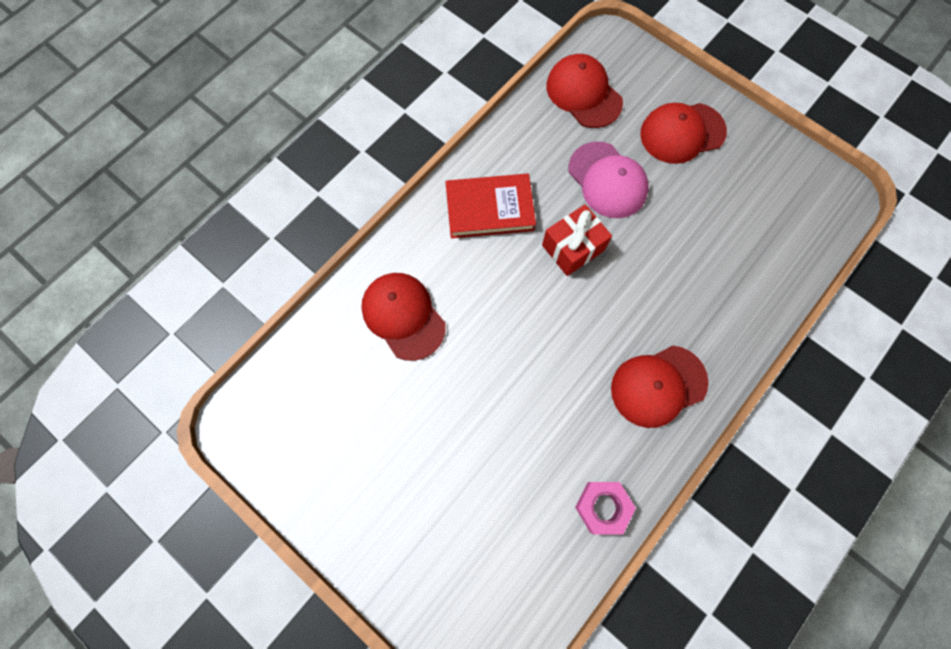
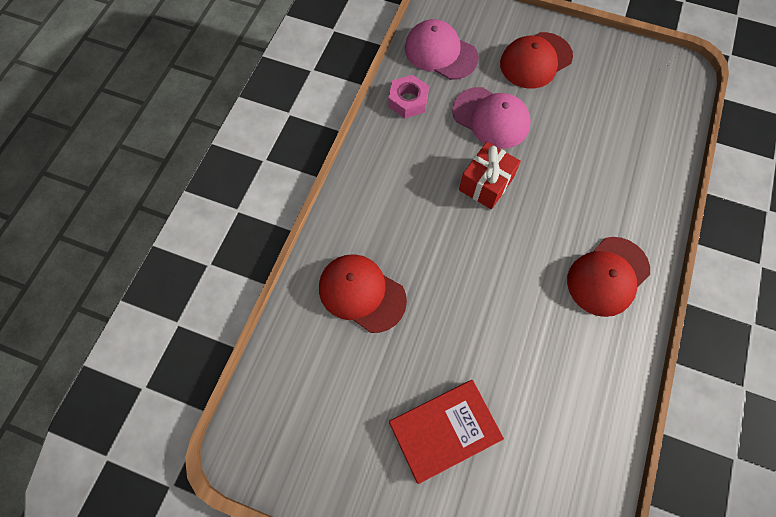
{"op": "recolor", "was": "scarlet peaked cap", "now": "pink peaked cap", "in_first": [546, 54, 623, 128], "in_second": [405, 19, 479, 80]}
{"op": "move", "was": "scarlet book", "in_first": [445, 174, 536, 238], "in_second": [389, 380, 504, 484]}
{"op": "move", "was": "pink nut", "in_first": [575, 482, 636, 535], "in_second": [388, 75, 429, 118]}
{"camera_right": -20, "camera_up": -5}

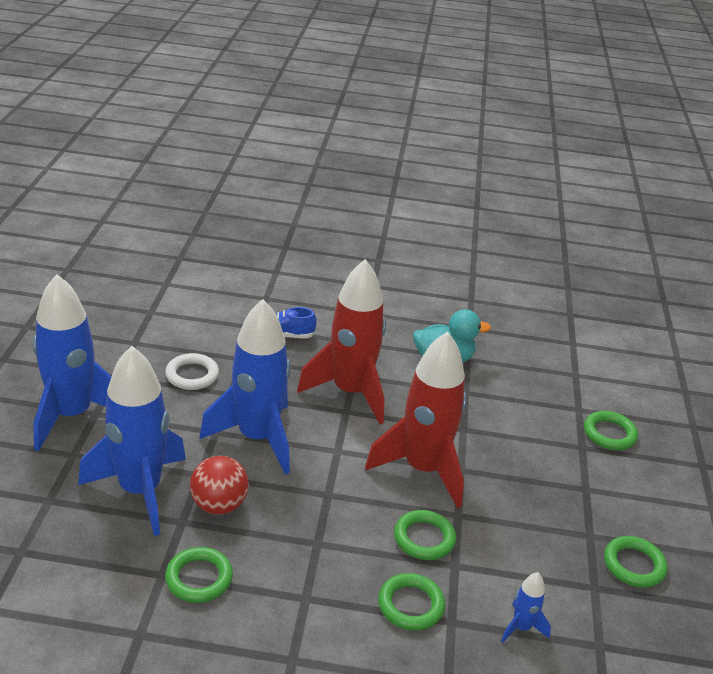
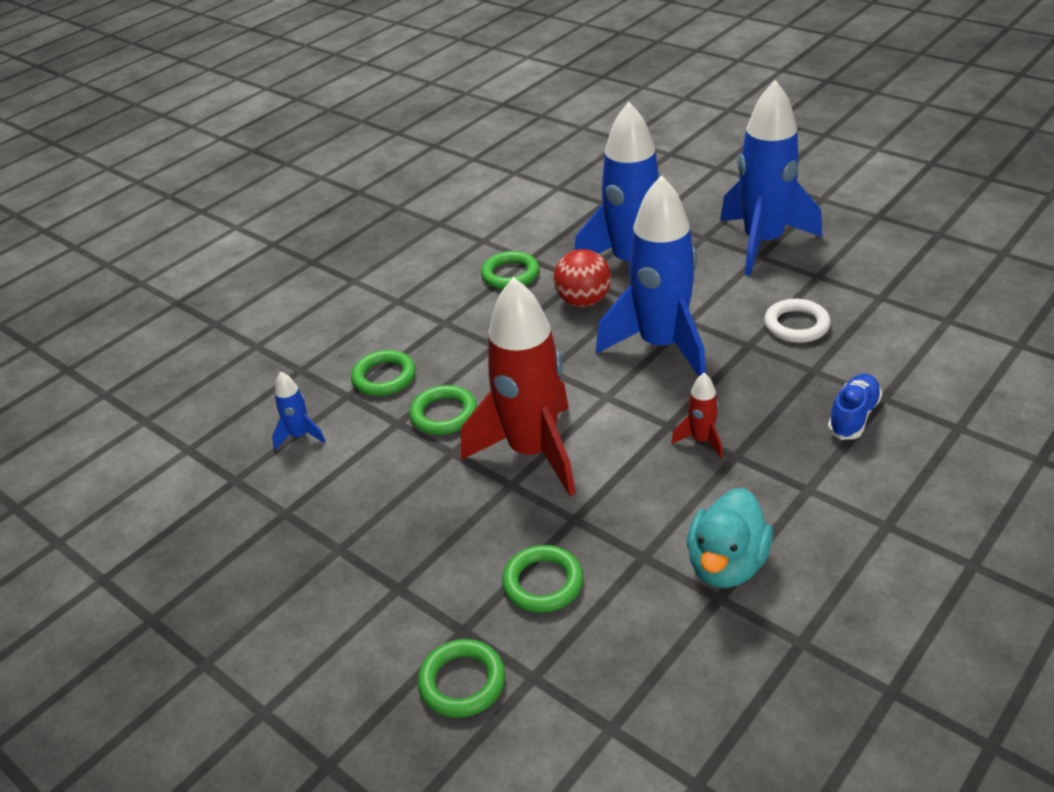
{"op": "resize", "was": "scarlet spaceship", "in_first": [297, 259, 386, 425], "in_second": [671, 373, 723, 458], "ratio": 0.42}
{"op": "move", "was": "emerald hoop", "in_first": [604, 536, 668, 588], "in_second": [502, 545, 584, 613]}
{"camera_right": 130, "camera_up": 5}

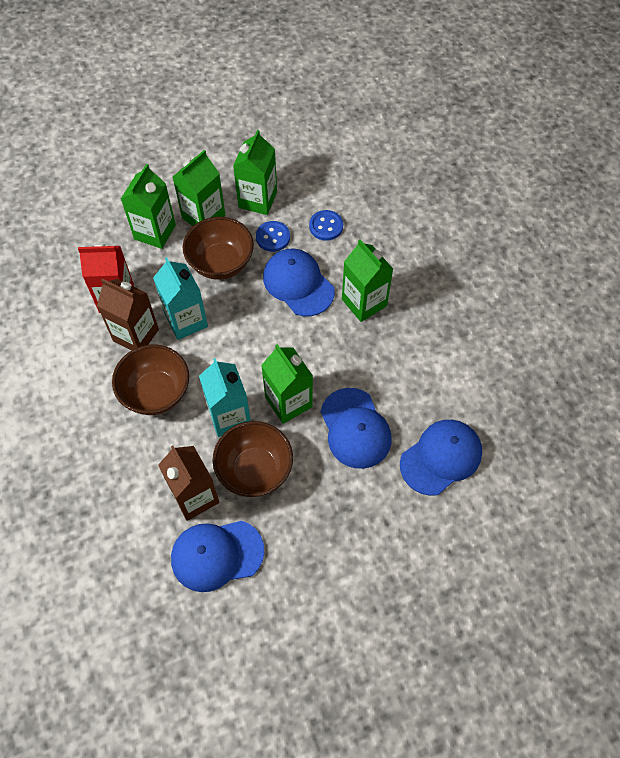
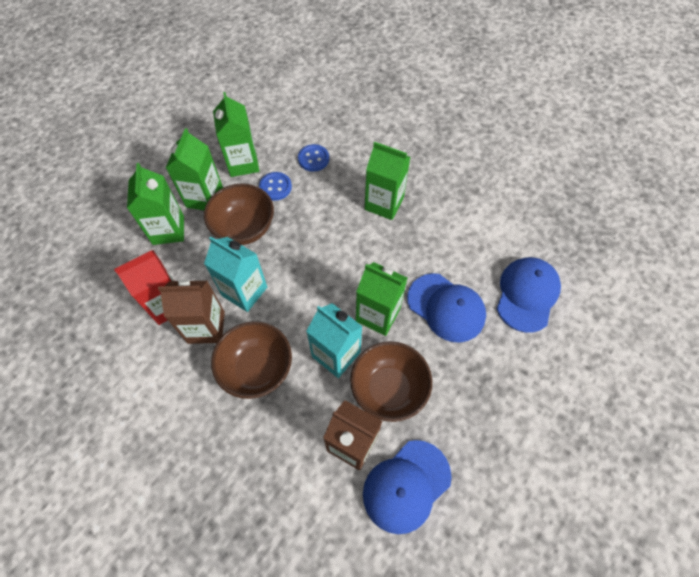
{"op": "delete", "was": "cobalt peaked cap", "in_first": [263, 249, 335, 316]}
{"camera_right": -30, "camera_up": 0}

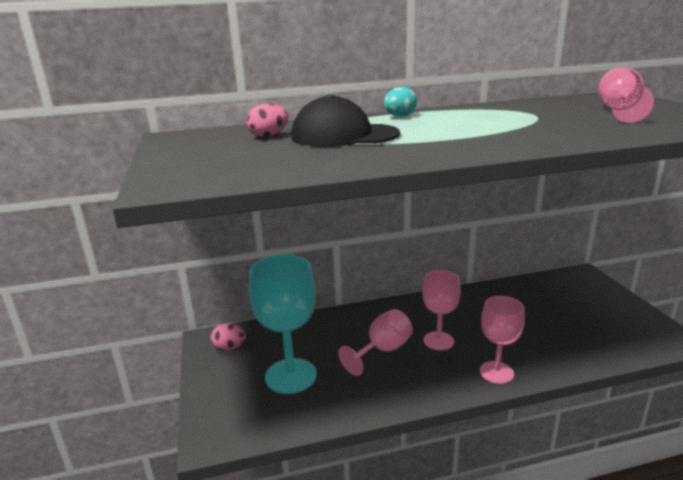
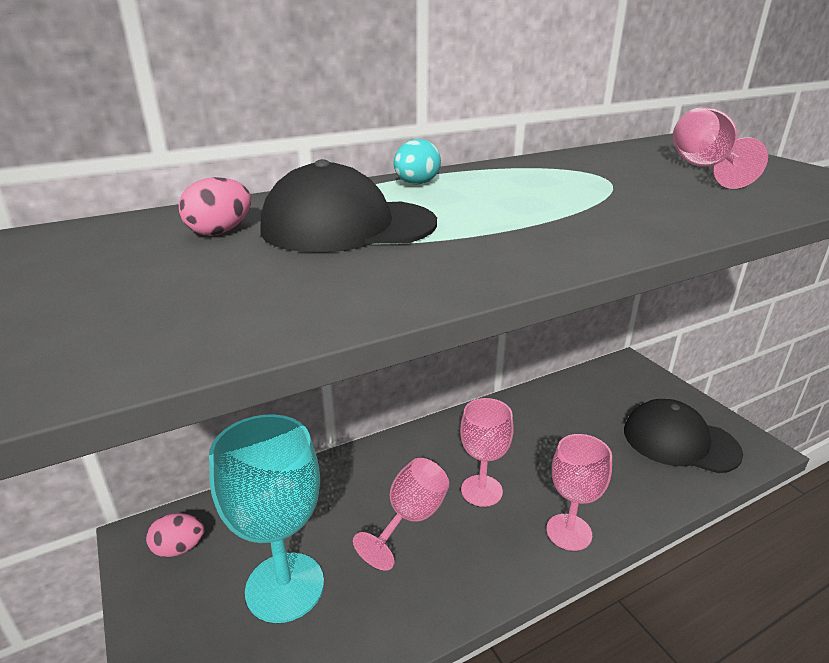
{"op": "insert", "now": "ebony peaked cap", "in_second": [624, 399, 743, 473]}
{"camera_right": -15, "camera_up": 5}

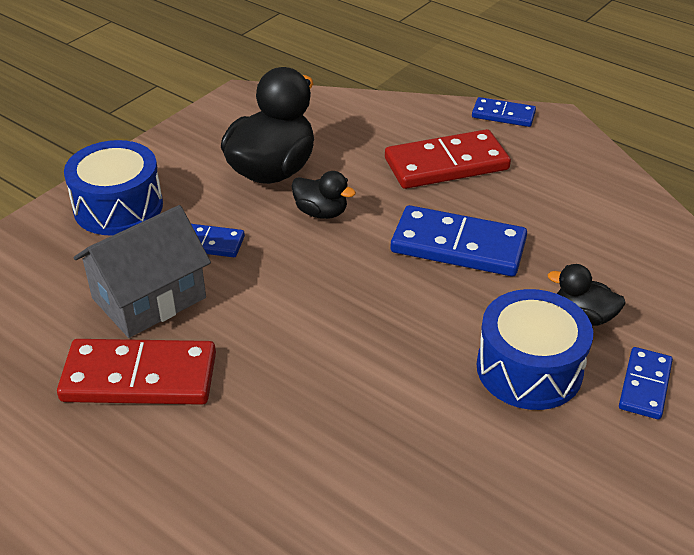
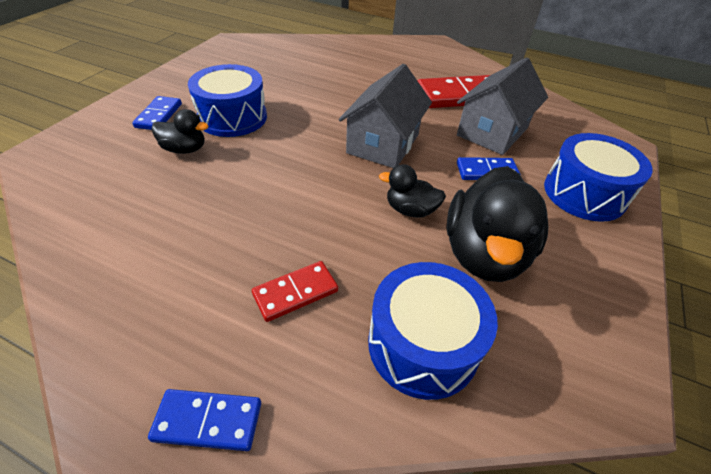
{"op": "resize", "was": "scarlet domino piece", "in_first": [385, 129, 511, 189], "in_second": [252, 261, 338, 322], "ratio": 0.56}
{"op": "delete", "was": "cobalt domino piece", "in_first": [391, 205, 527, 276]}
{"op": "insert", "now": "gray toy house", "in_second": [339, 64, 432, 168]}
{"op": "insert", "now": "cobalt toy drum", "in_second": [368, 262, 498, 400]}
{"camera_right": 165, "camera_up": 5}

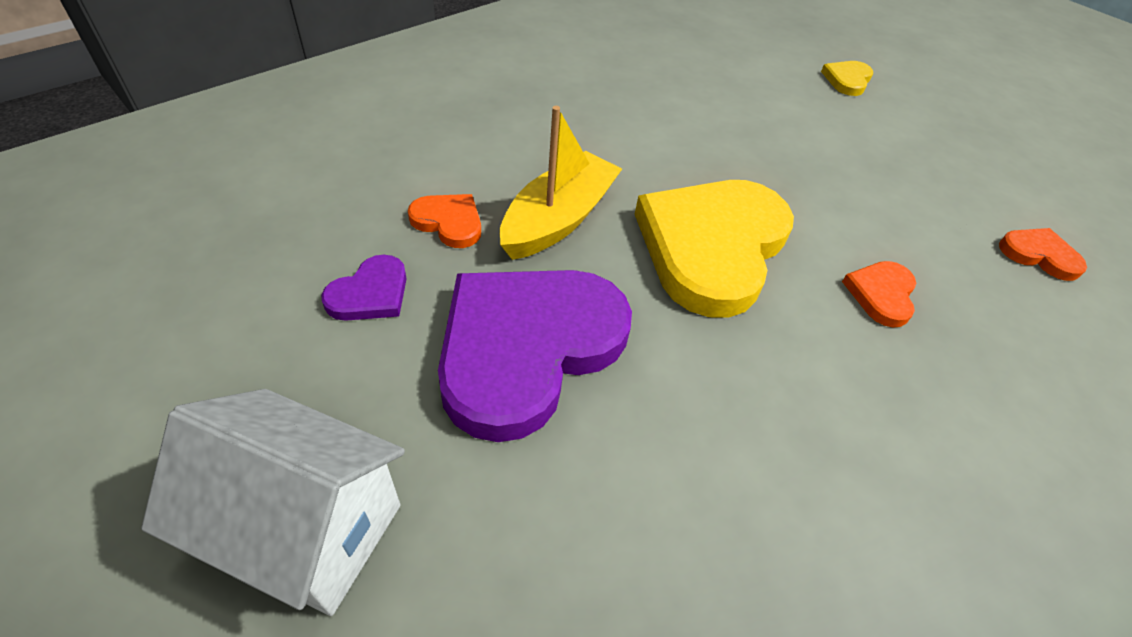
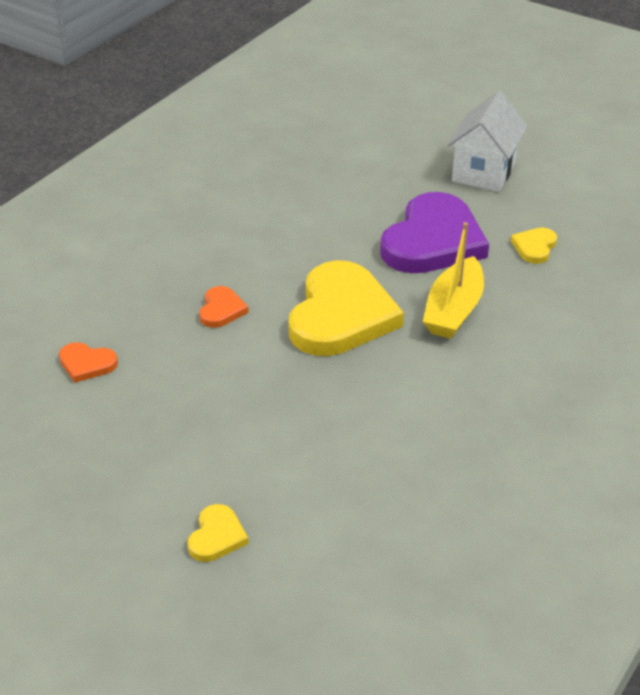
{"op": "delete", "was": "orange heart", "in_first": [408, 194, 481, 248]}
{"op": "recolor", "was": "violet heart", "now": "bright yellow heart", "in_first": [321, 255, 407, 321], "in_second": [510, 228, 557, 264]}
{"op": "rotate", "was": "pure white toy house", "in_first": [141, 389, 405, 616], "in_second": [447, 91, 528, 192], "clockwise": -75}
{"camera_right": 170, "camera_up": -10}

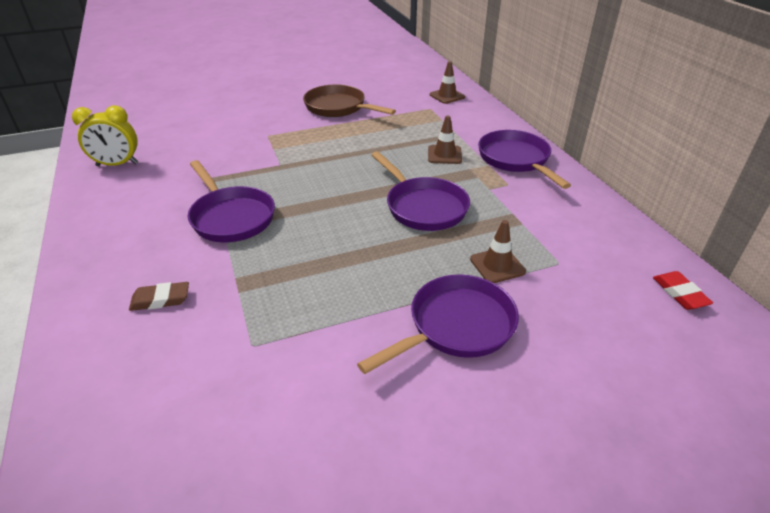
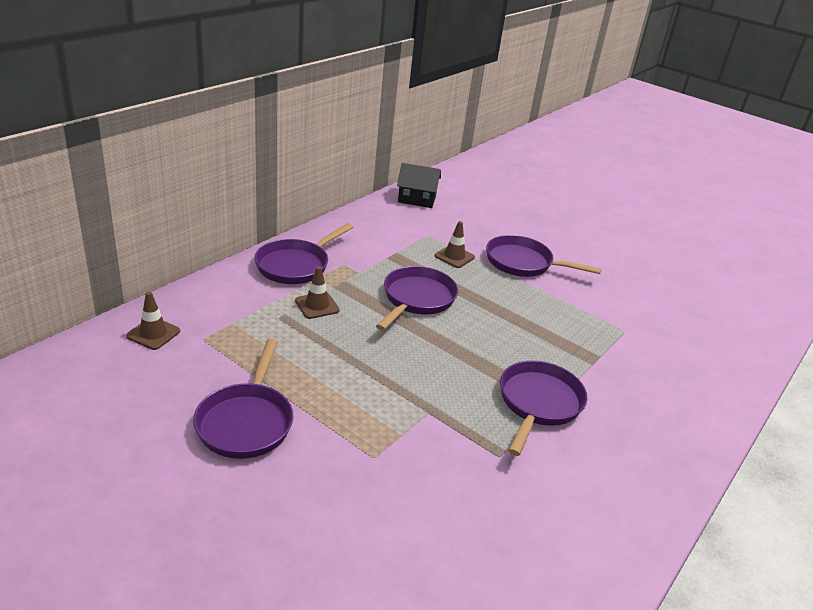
{"op": "recolor", "was": "russet skillet", "now": "violet skillet", "in_first": [303, 84, 396, 117], "in_second": [193, 339, 293, 459]}
{"op": "delete", "was": "bright yellow alarm clock", "in_first": [72, 105, 138, 166]}
{"op": "replace", "was": "scarlet pencil eraser", "now": "ebony toy house", "in_first": [653, 271, 713, 310], "in_second": [397, 163, 441, 208]}
{"op": "delete", "was": "russet pencil eraser", "in_first": [129, 282, 189, 311]}
{"camera_right": -125, "camera_up": -5}

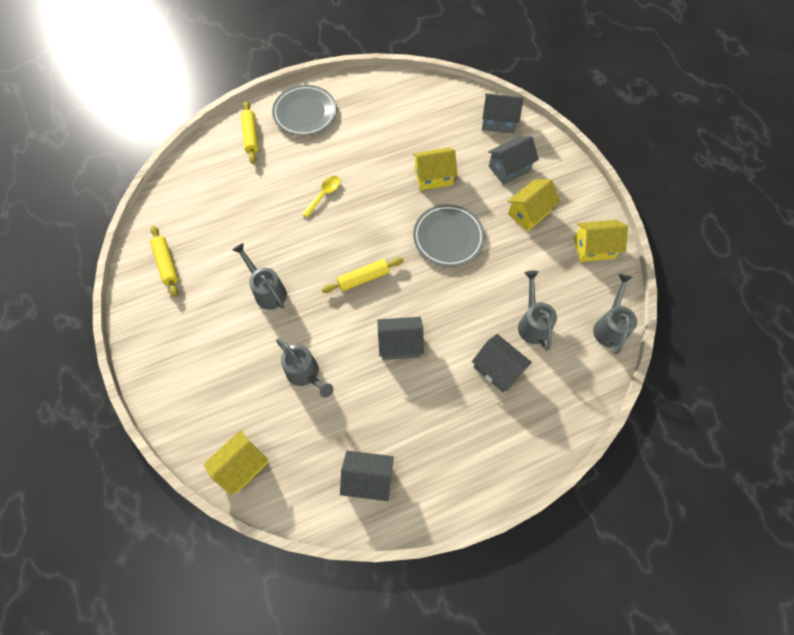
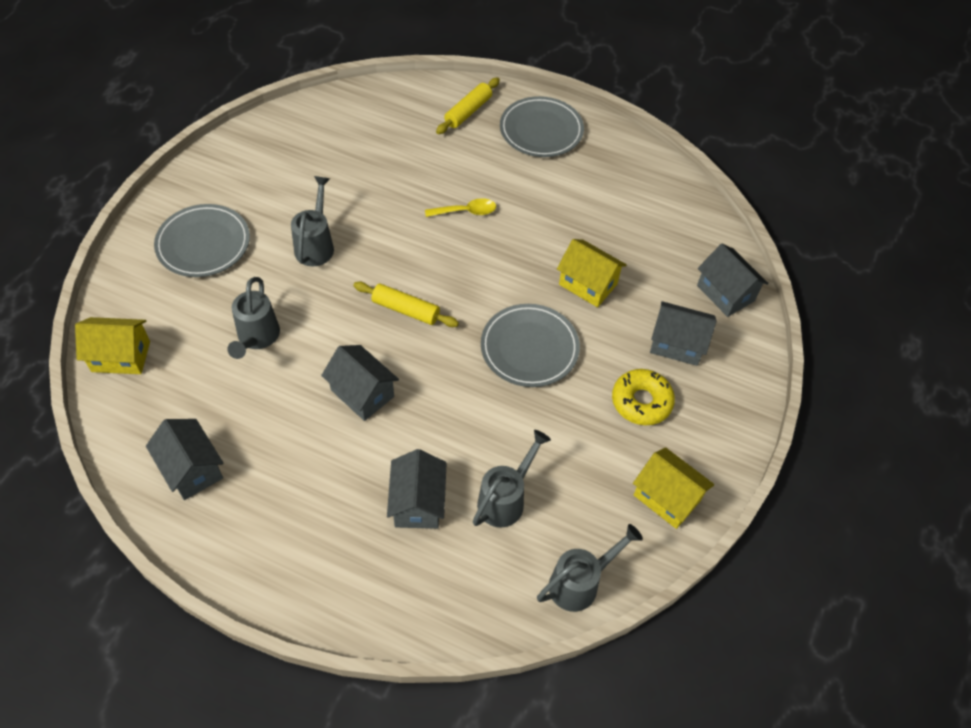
{"op": "replace", "was": "bright yellow toy house", "now": "bright yellow glazed donut", "in_first": [508, 179, 561, 232], "in_second": [612, 369, 675, 425]}
{"op": "delete", "was": "bright yellow dough roller", "in_first": [150, 225, 178, 298]}
{"op": "insert", "now": "gray flat dish", "in_second": [154, 204, 250, 277]}
{"camera_right": 45, "camera_up": -10}

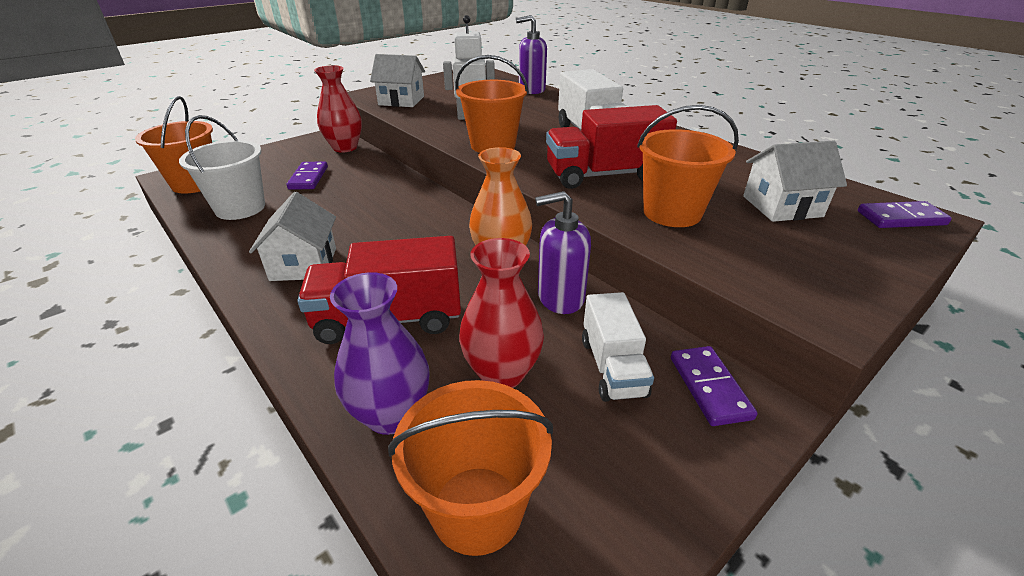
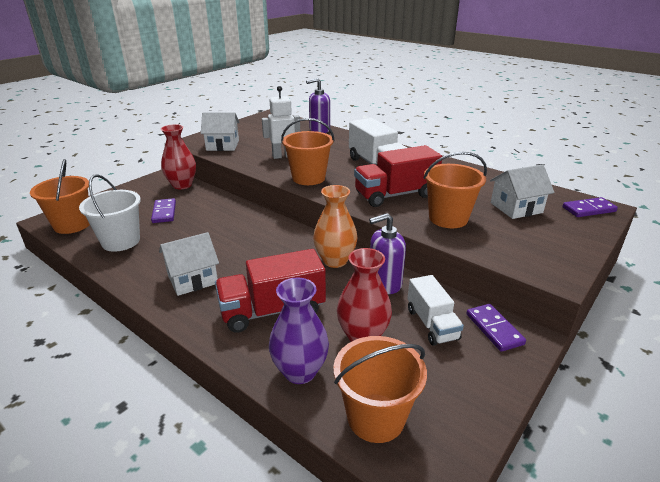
{"op": "rotate", "was": "pure white toy house", "in_first": [249, 192, 336, 281], "in_second": [159, 232, 219, 296], "clockwise": 75}
{"camera_right": -10, "camera_up": -5}

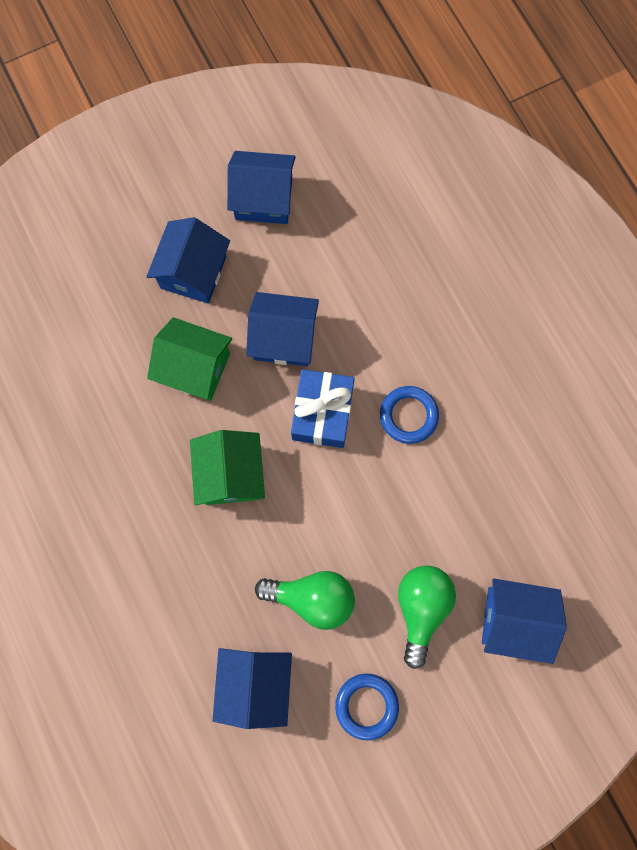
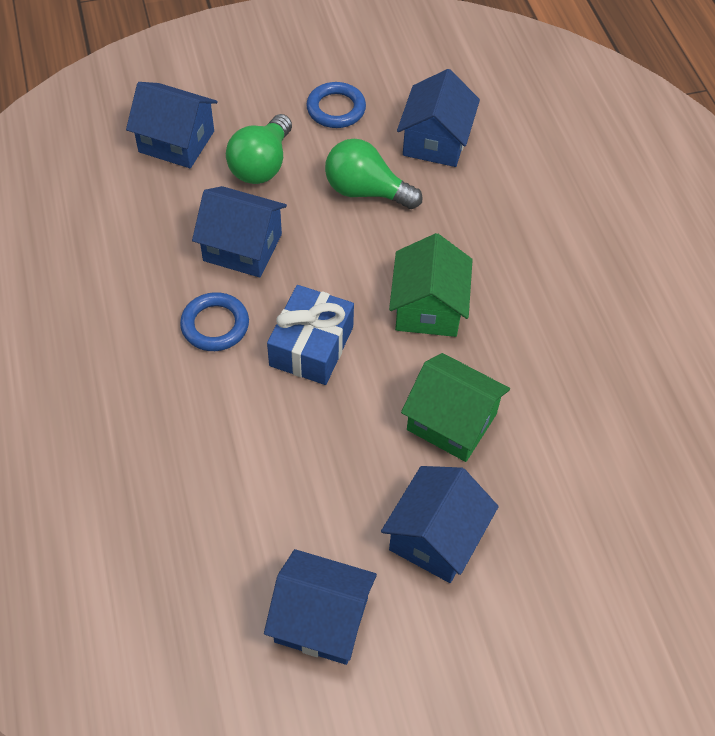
{"op": "move", "was": "cobalt toy house", "in_first": [246, 292, 319, 366], "in_second": [192, 186, 287, 278]}
{"camera_right": -170, "camera_up": -20}

